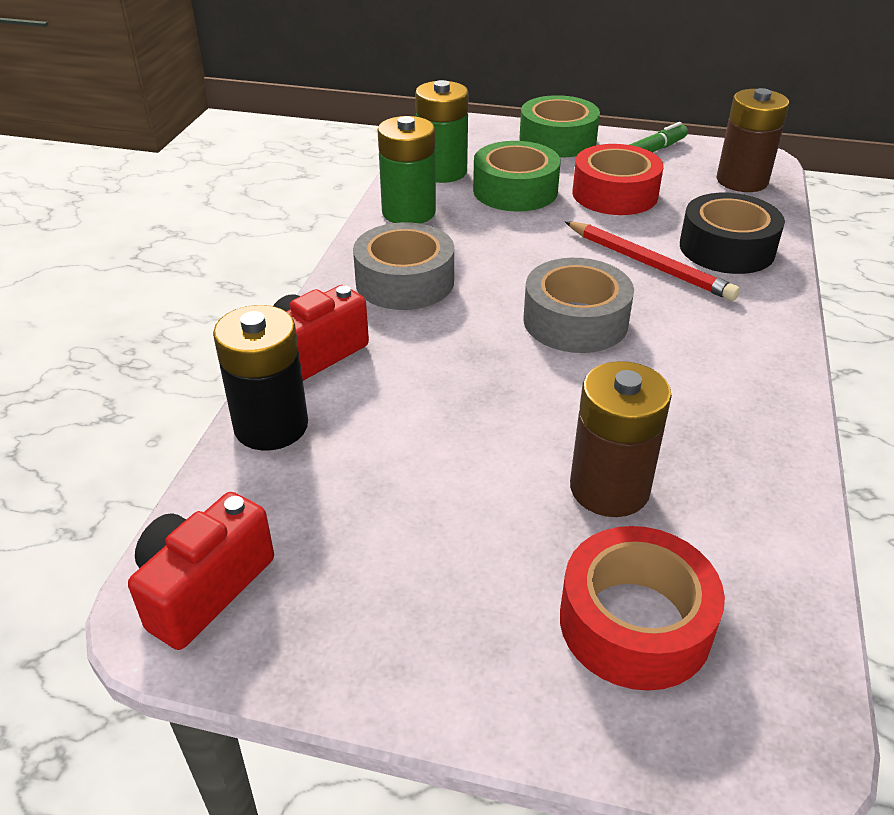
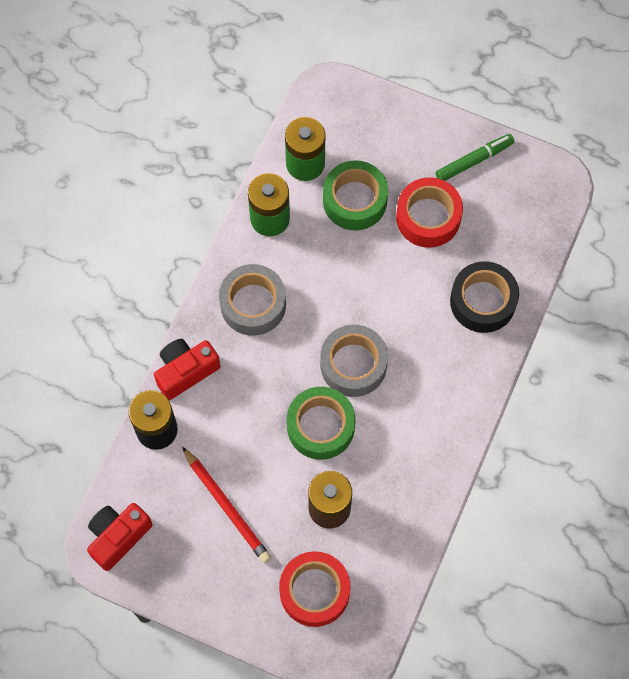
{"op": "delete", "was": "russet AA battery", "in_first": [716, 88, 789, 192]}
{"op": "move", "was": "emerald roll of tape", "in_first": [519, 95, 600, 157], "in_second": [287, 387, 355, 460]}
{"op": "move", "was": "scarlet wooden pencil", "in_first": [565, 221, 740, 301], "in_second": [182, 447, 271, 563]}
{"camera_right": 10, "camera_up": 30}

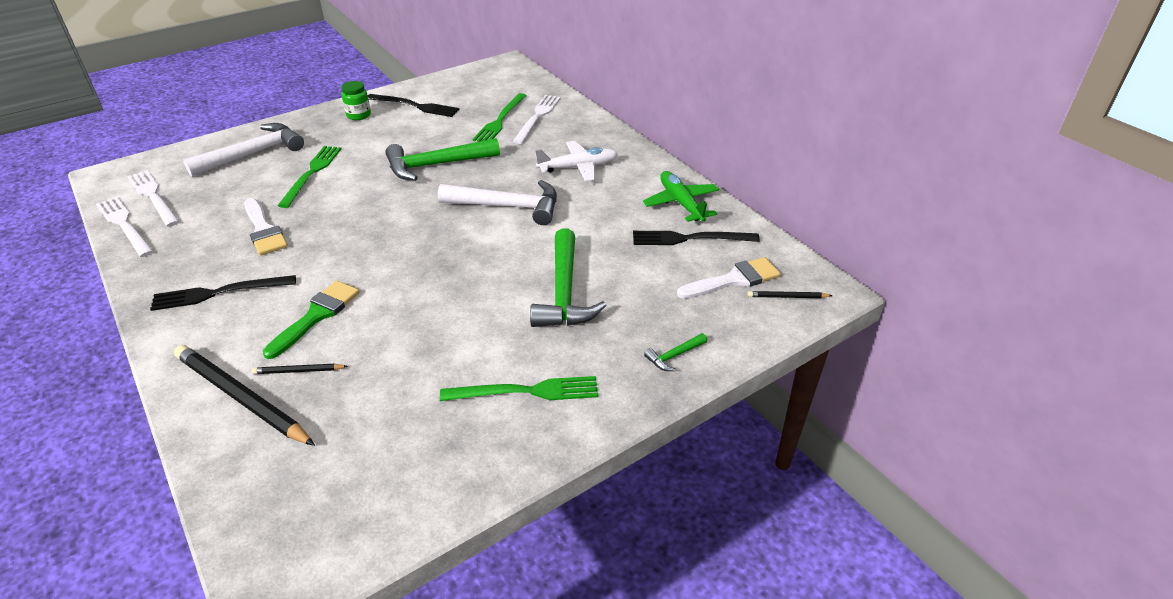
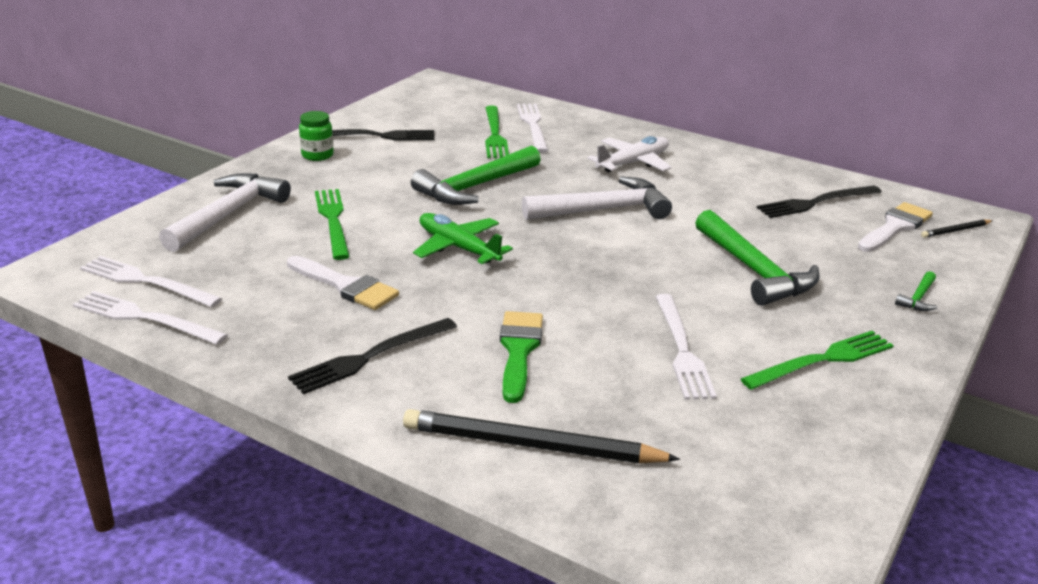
{"op": "move", "was": "emerald toy plane", "in_first": [643, 171, 719, 222], "in_second": [413, 213, 513, 264]}
{"op": "delete", "was": "ebony wooden pencil", "in_first": [252, 364, 348, 374]}
{"op": "insert", "now": "pure white fork", "in_second": [655, 294, 717, 400]}
{"camera_right": -25, "camera_up": -10}

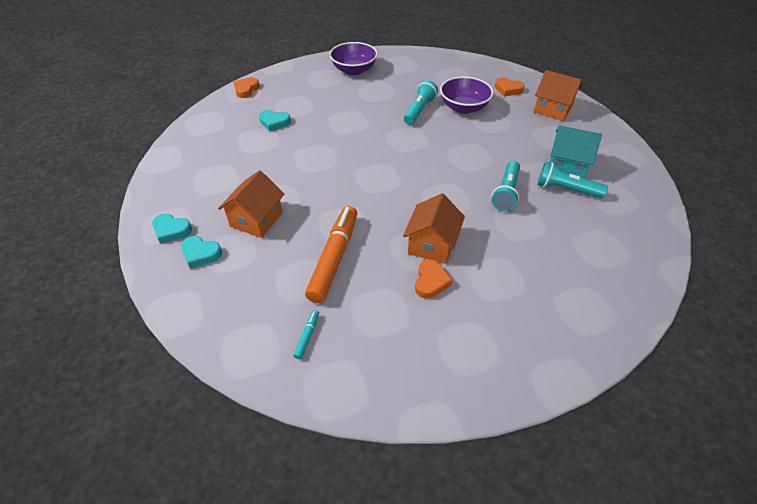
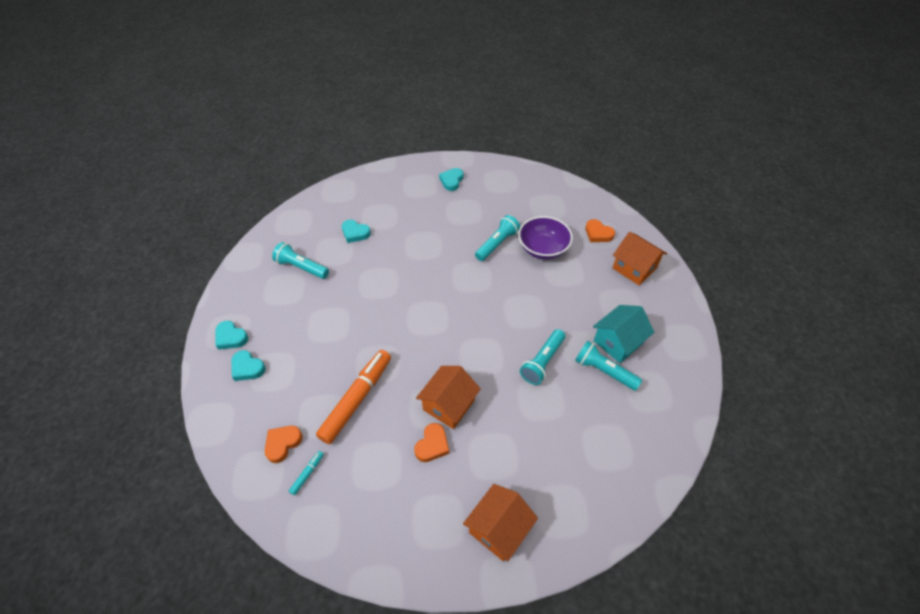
{"op": "replace", "was": "violet deep dish", "now": "aqua heart", "in_first": [329, 42, 378, 75], "in_second": [439, 168, 463, 191]}
{"op": "move", "was": "orange heart", "in_first": [233, 77, 260, 98], "in_second": [265, 426, 303, 463]}
{"op": "rotate", "was": "aqua toy house", "in_first": [550, 126, 602, 178], "in_second": [593, 305, 654, 363], "clockwise": -75}
{"op": "move", "was": "orange toy house", "in_first": [218, 170, 284, 238], "in_second": [463, 484, 538, 562]}
{"op": "insert", "now": "aqua torch", "in_second": [272, 242, 329, 279]}
{"camera_right": 15, "camera_up": 5}

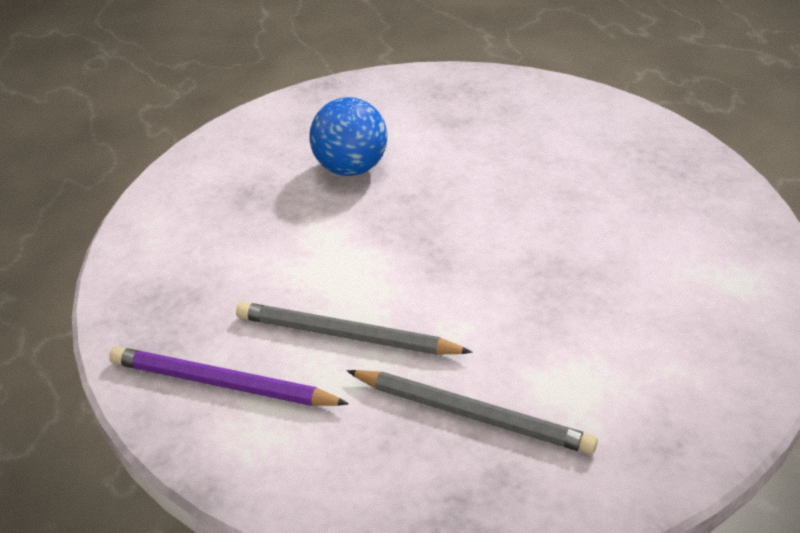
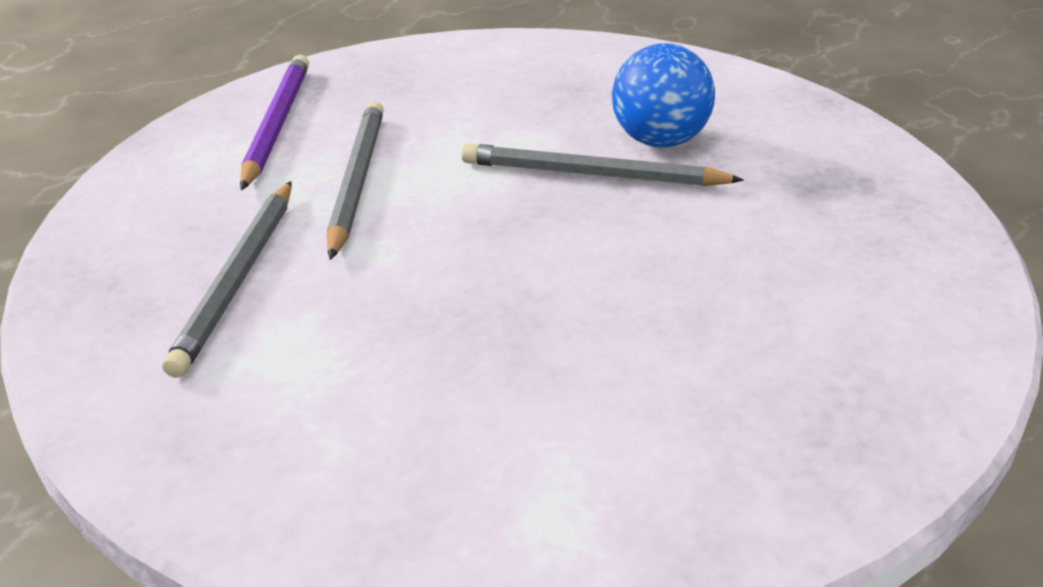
{"op": "insert", "now": "gray wooden pencil", "in_second": [462, 143, 744, 186]}
{"camera_right": 75, "camera_up": -5}

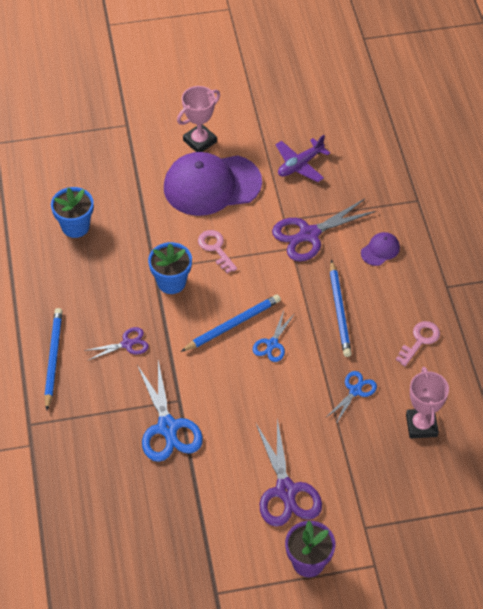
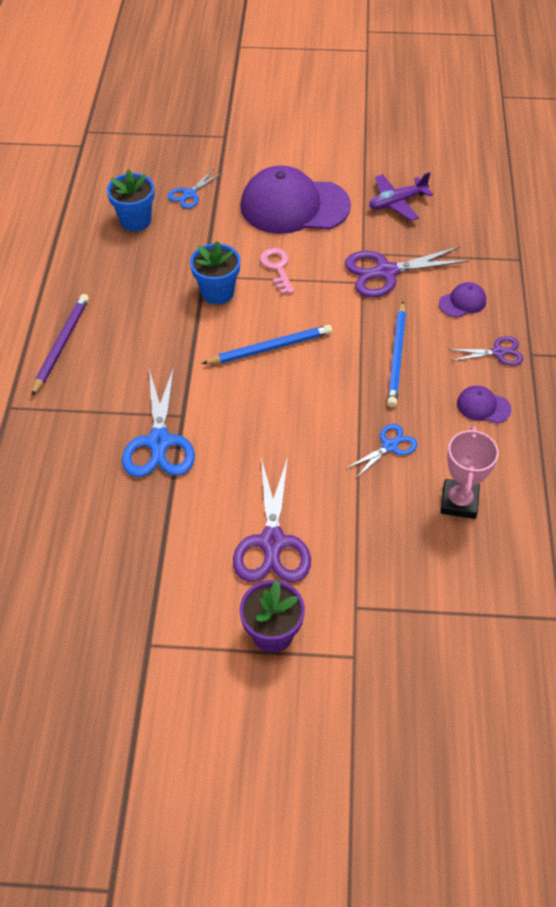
{"op": "delete", "was": "pink prize cup", "in_first": [177, 86, 220, 152]}
{"op": "recolor", "was": "cobalt wooden pencil", "now": "violet wooden pencil", "in_first": [44, 308, 63, 410], "in_second": [31, 294, 89, 396]}
{"op": "move", "was": "cobalt pair of scissors", "in_first": [253, 311, 295, 362], "in_second": [168, 169, 222, 209]}
{"op": "replace", "was": "pink door key", "now": "violet peaked cap", "in_first": [396, 321, 440, 366], "in_second": [457, 386, 511, 423]}
{"op": "move", "was": "violet pair of scissors", "in_first": [84, 327, 149, 361], "in_second": [448, 336, 524, 366]}
{"camera_right": 15, "camera_up": 0}

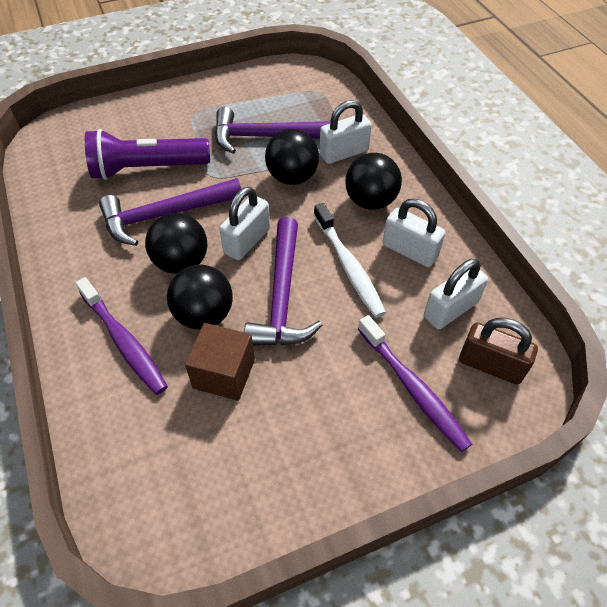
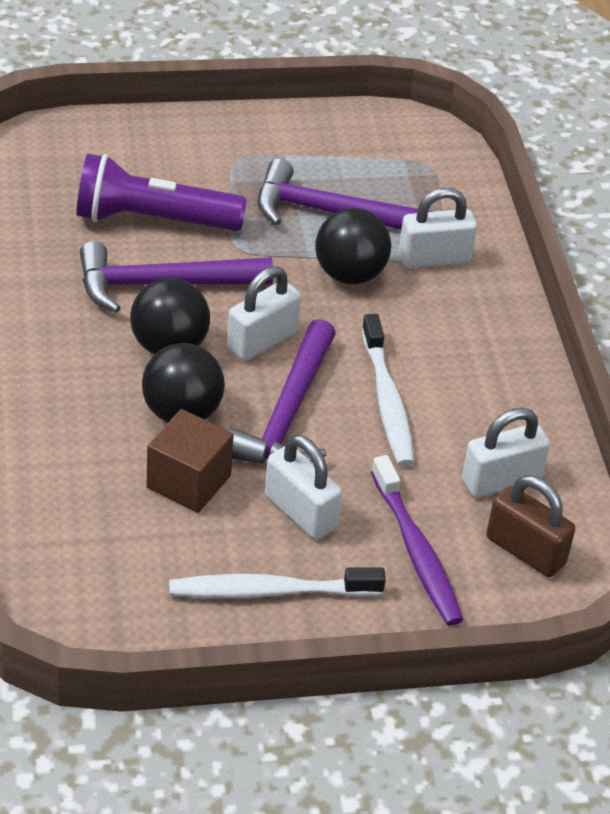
{"op": "delete", "was": "ebony play ball", "in_first": [345, 153, 402, 210]}
{"op": "move", "was": "pure white small lock", "in_first": [383, 199, 445, 267], "in_second": [265, 435, 342, 540]}
{"op": "delete", "was": "violet dental brush", "in_first": [76, 277, 168, 395]}
{"op": "insert", "now": "pure white dental brush", "in_second": [169, 567, 386, 598]}
{"camera_right": 10, "camera_up": -10}

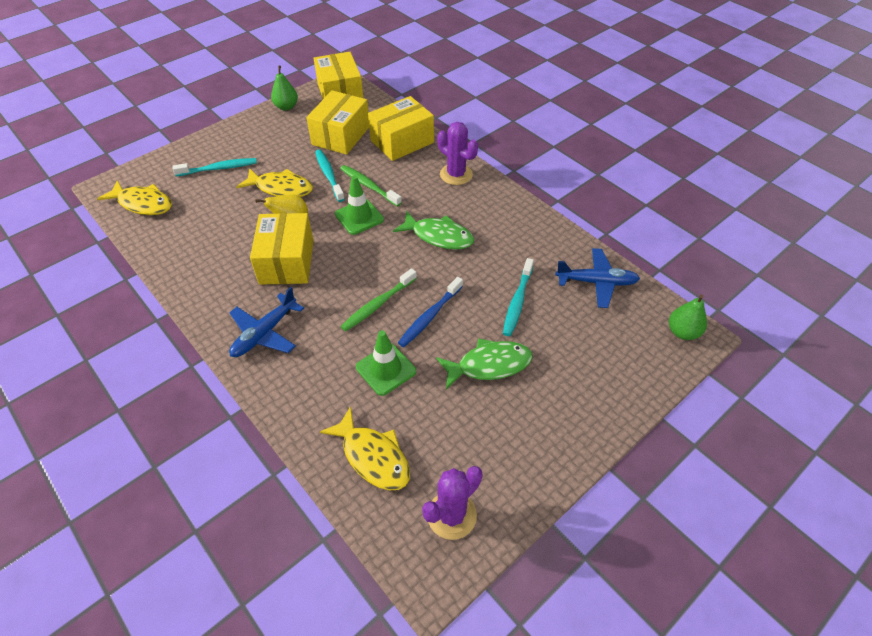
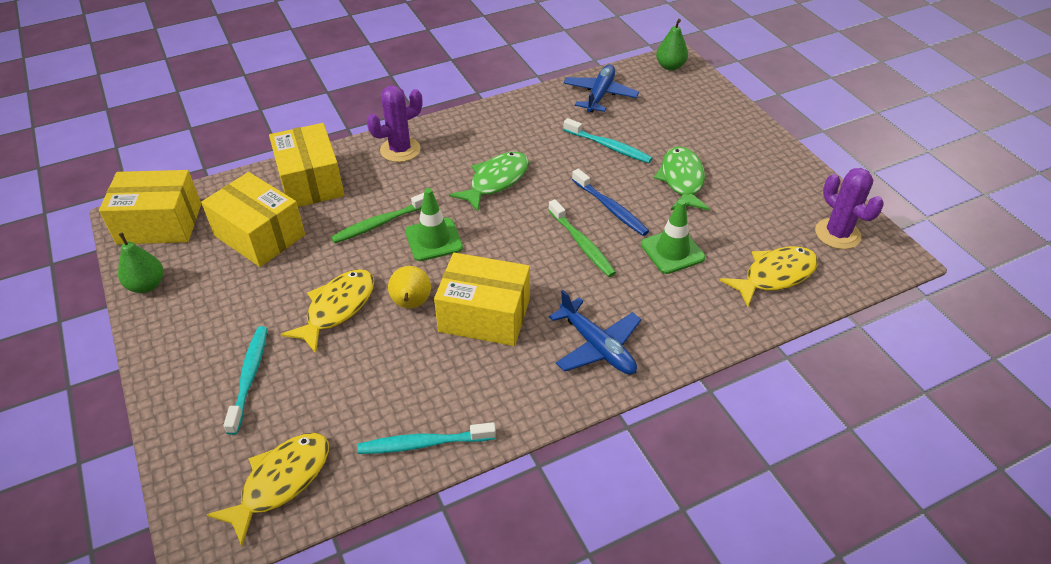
{"op": "move", "was": "aqua dental brush", "in_first": [315, 150, 345, 202], "in_second": [358, 422, 496, 454]}
{"camera_right": -75, "camera_up": -5}

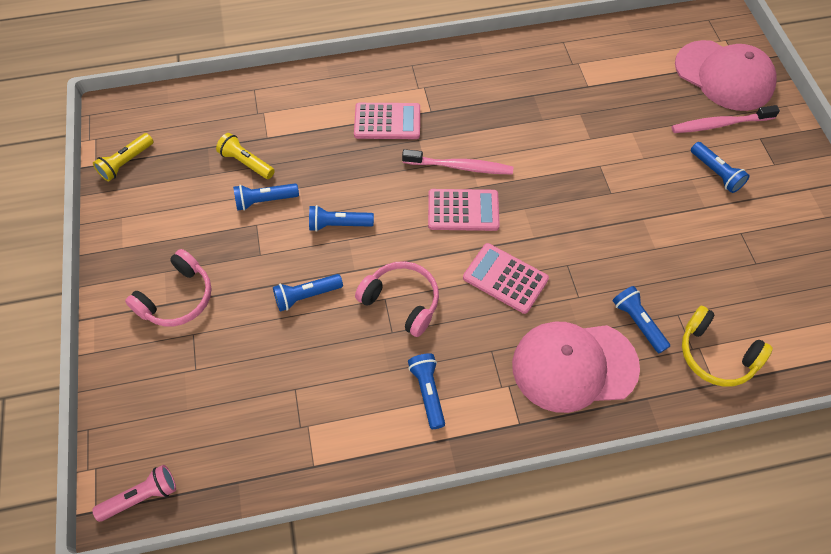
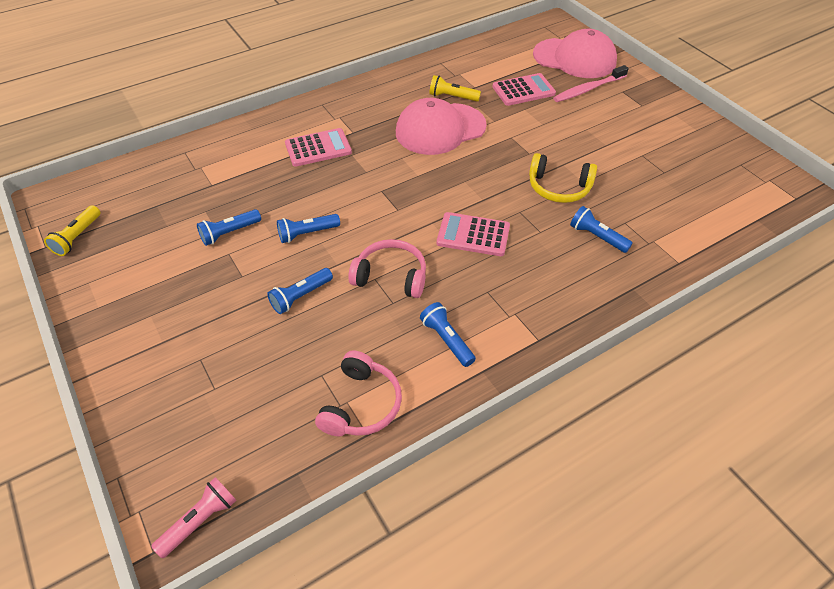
{"op": "move", "was": "bright yellow torch", "in_first": [216, 133, 275, 179], "in_second": [429, 75, 481, 101]}
{"op": "delete", "was": "cobalt torch", "in_first": [691, 142, 750, 193]}
{"op": "delete", "was": "pink dental brush", "in_first": [402, 149, 513, 175]}
{"op": "move", "was": "pink calculator", "in_first": [428, 189, 500, 231], "in_second": [493, 73, 556, 106]}
{"op": "move", "was": "pink headphones", "in_first": [125, 249, 212, 326], "in_second": [315, 351, 402, 437]}
{"op": "move", "was": "bright yellow headphones", "in_first": [682, 306, 773, 387], "in_second": [529, 153, 597, 203]}
{"op": "move", "was": "pink peaked cap", "in_first": [512, 322, 640, 413], "in_second": [396, 98, 487, 155]}
{"camera_right": -20, "camera_up": -10}

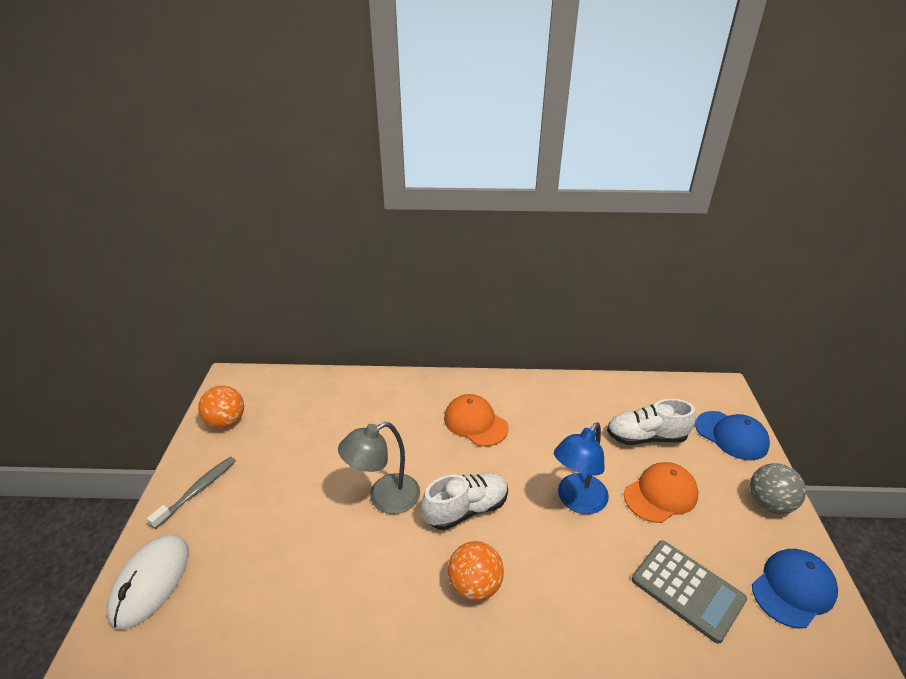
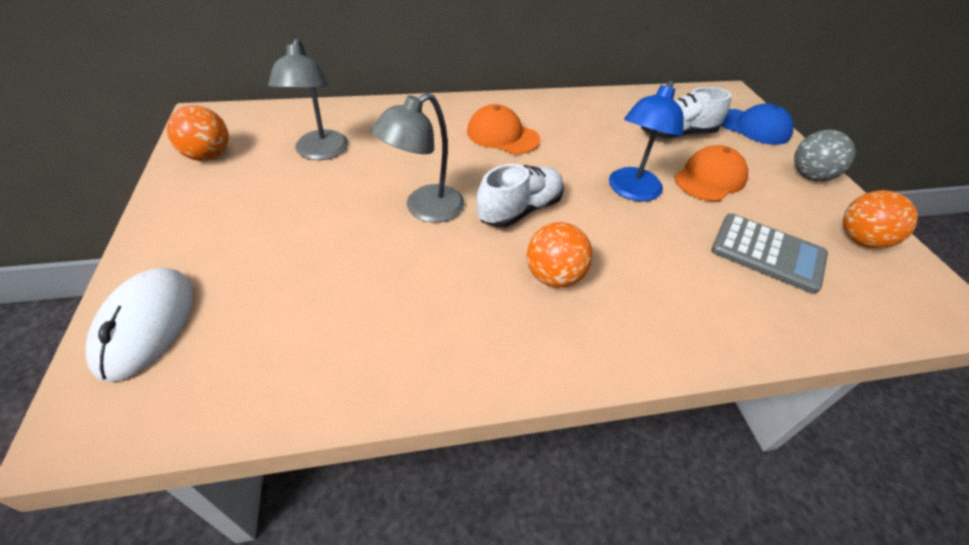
{"op": "delete", "was": "gray dental brush", "in_first": [147, 457, 236, 529]}
{"op": "replace", "was": "cobalt peaked cap", "now": "orange play ball", "in_first": [752, 549, 838, 629], "in_second": [843, 190, 918, 249]}
{"op": "insert", "now": "gray desk lamp", "in_second": [268, 38, 349, 160]}
{"camera_right": -15, "camera_up": 10}

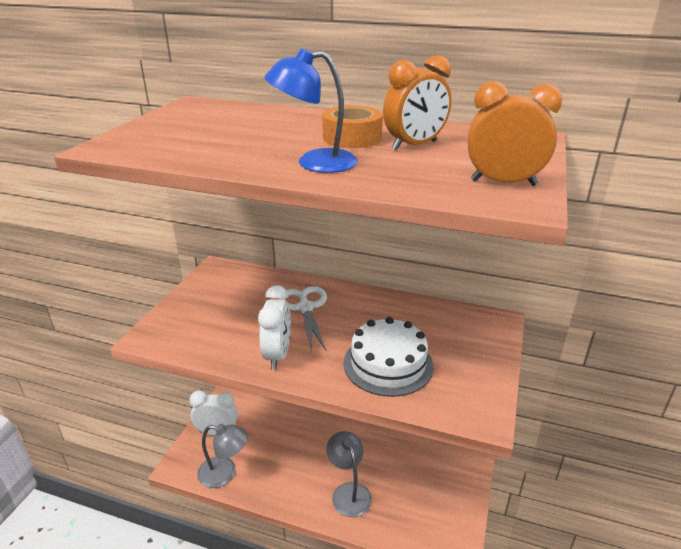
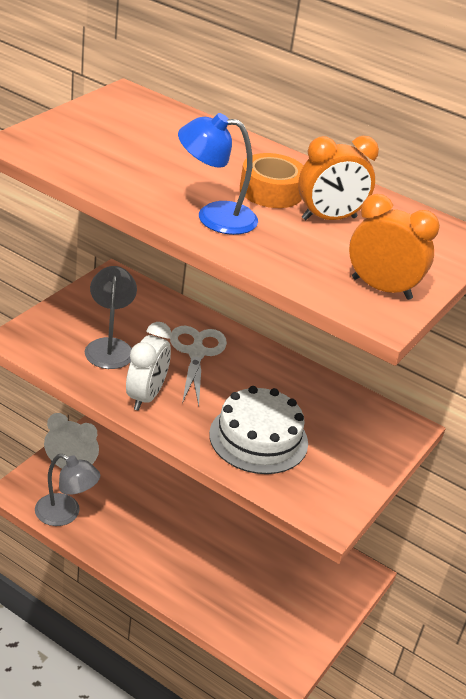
{"op": "move", "was": "gray desk lamp", "in_first": [326, 431, 372, 517], "in_second": [85, 266, 137, 369]}
{"camera_right": 10, "camera_up": 5}

